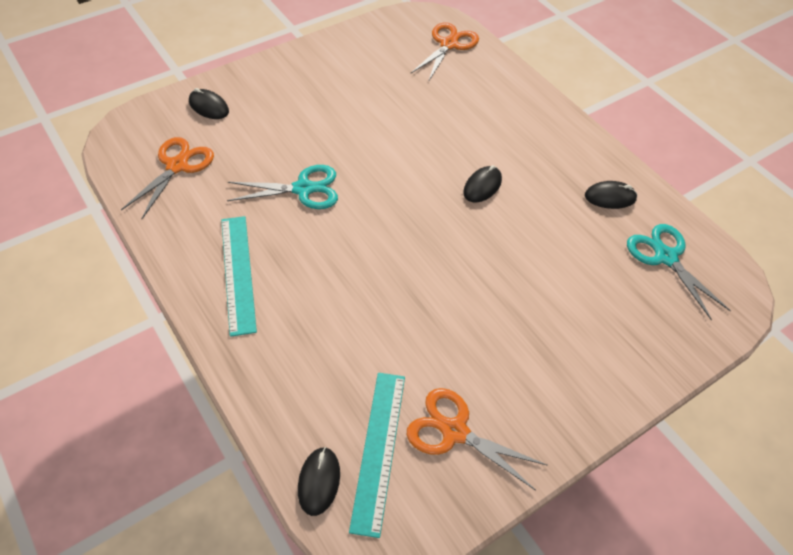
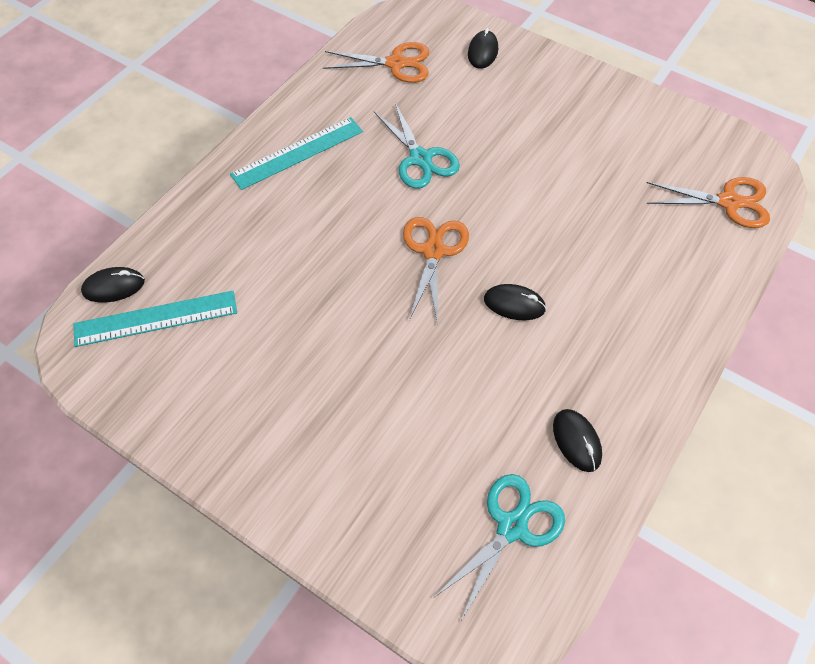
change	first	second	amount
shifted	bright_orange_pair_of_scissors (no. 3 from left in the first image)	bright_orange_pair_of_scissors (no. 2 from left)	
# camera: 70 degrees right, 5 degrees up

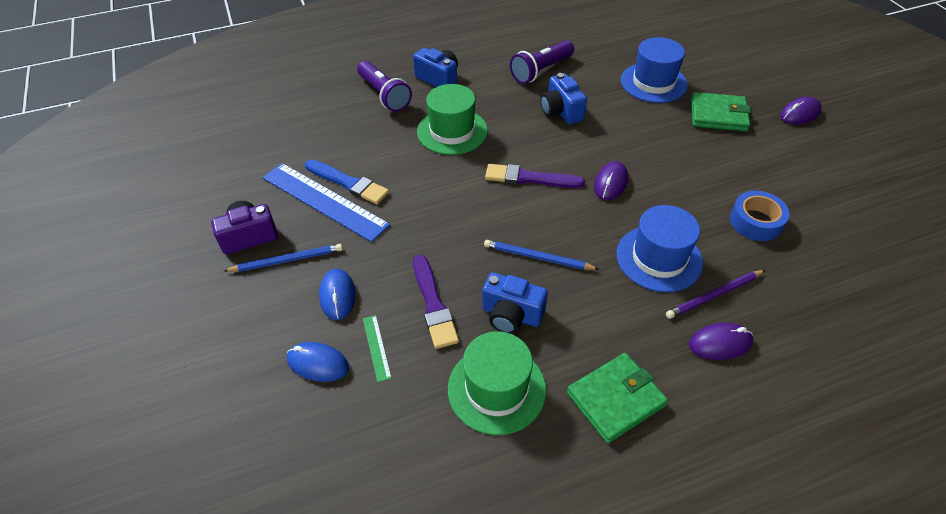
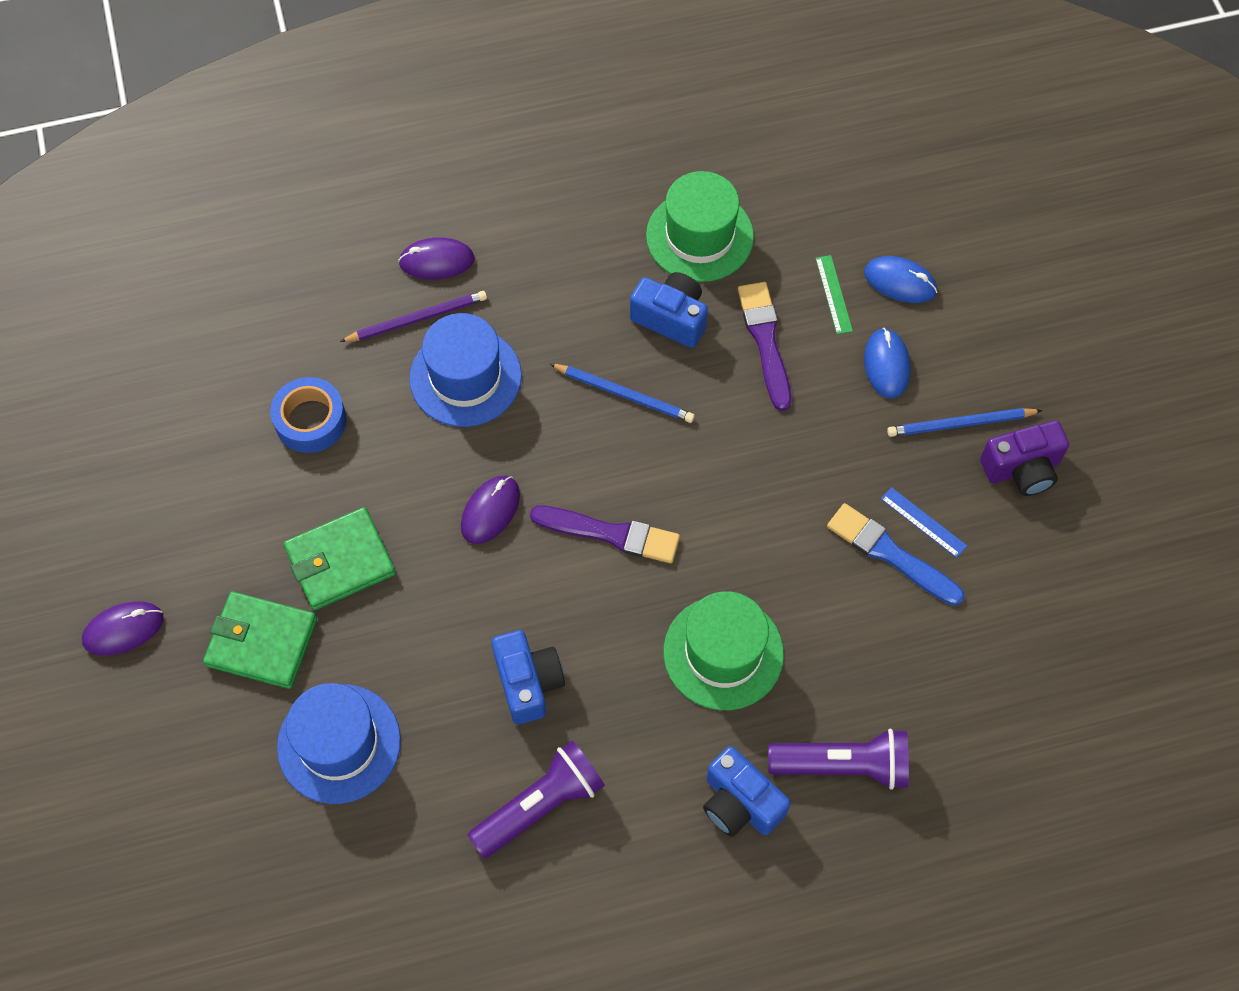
change	first	second	amount
shifted	emerald_wallet (no. 1 from left in the first image)	emerald_wallet (no. 2 from left)	
rotated	purple_pocket_torch (no. 1 from left in the first image)	purple_pocket_torch (no. 2 from left)	120 degrees clockwise
scaled	royal_blue_ruler		x0.43
# camera: 175 degrees left, 15 degrees up

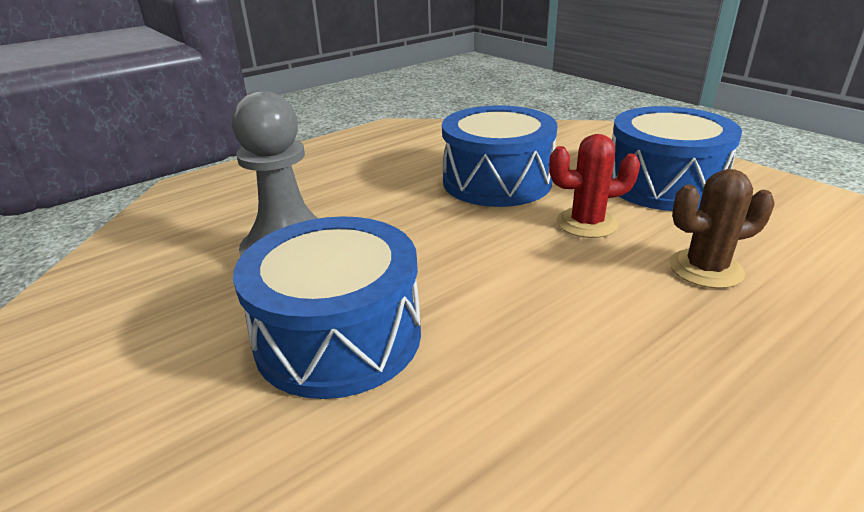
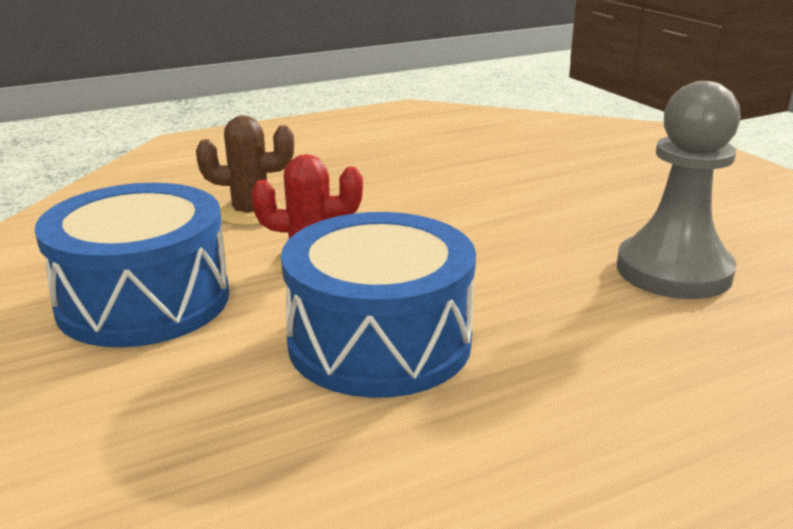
change	first	second	amount
gone	royal_blue_drum (no. 1 from left)		
# camera: 170 degrees left, 5 degrees down

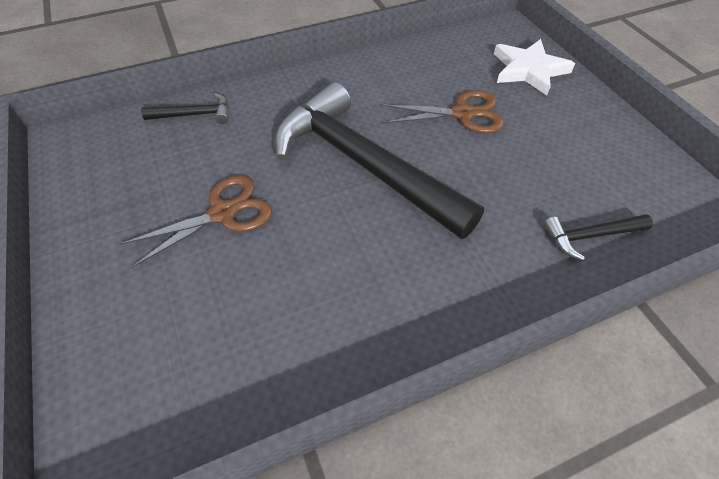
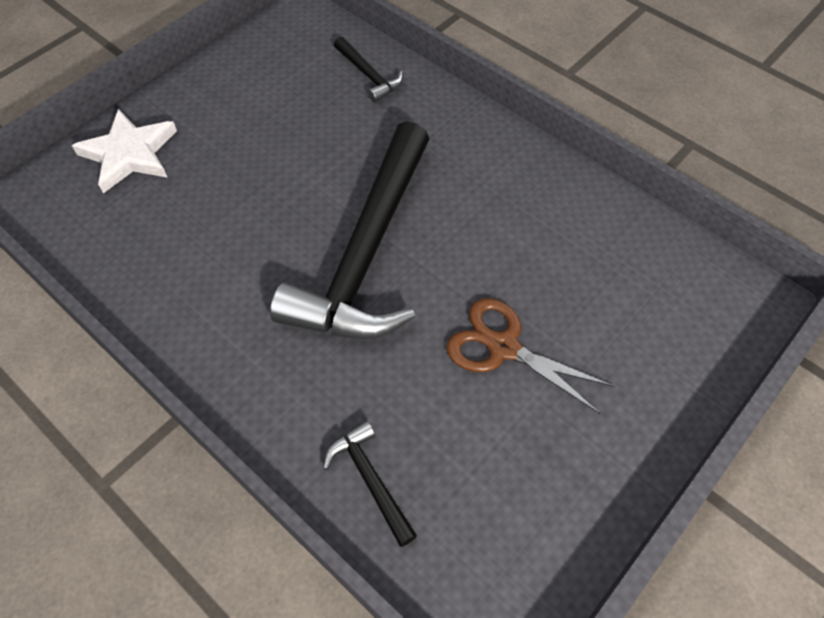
change	first	second	amount
gone	brown_pair_of_scissors (no. 2 from left)		
# camera: 115 degrees left, 5 degrees up

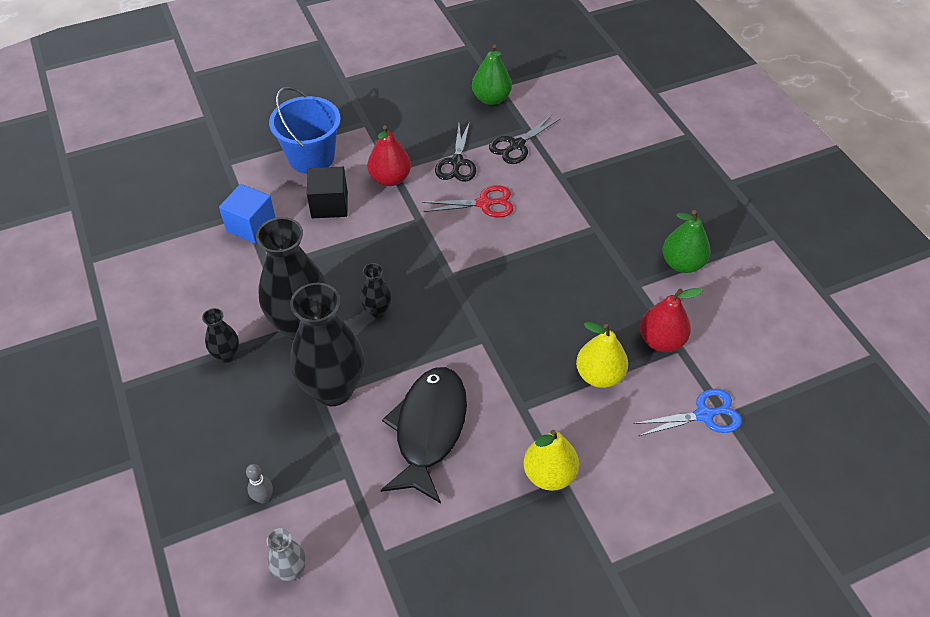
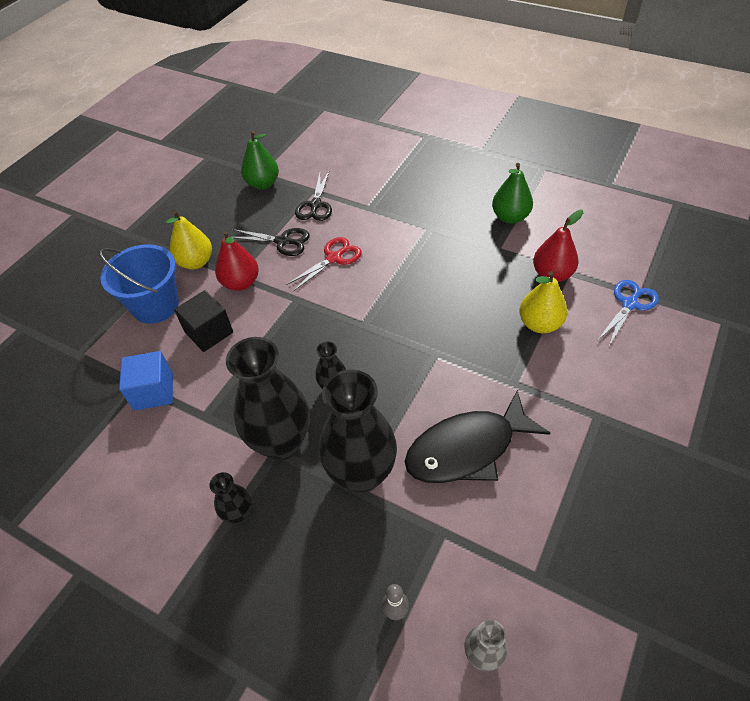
change	first	second	amount
shifted	bright_yellow_pear_fruit (no. 1 from left)		
rotated	black_fish		90 degrees counterclockwise
rotated	black_pair_of_scissors (no. 1 from left)		45 degrees counterclockwise
# camera: 35 degrees left, 0 degrees up

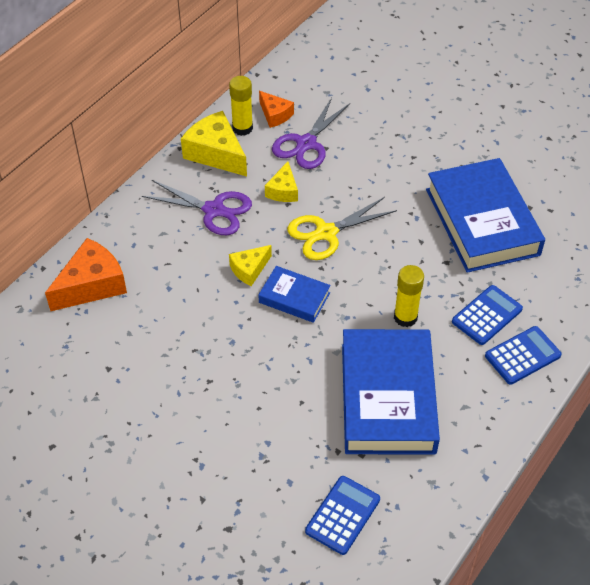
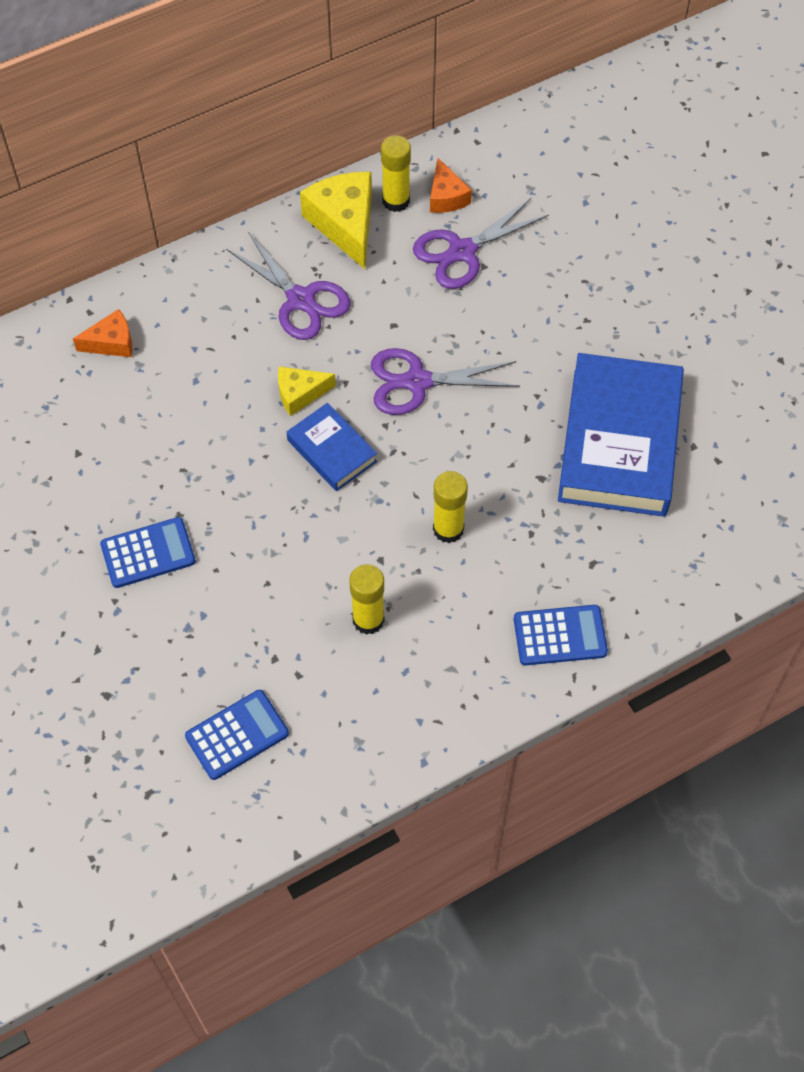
change	first	second	amount
gone	bright_yellow_cheese (no. 3 from left)		
shifted	royal_blue_calculator (no. 2 from left in the first image)	royal_blue_calculator (no. 1 from left)	
swapped	royal_blue_hardback (no. 2 from left)	bright_yellow_glue (no. 1 from left)	
repainted	bright_yellow_pair_of_scissors	purple_pair_of_scissors (no. 2 from left)	
scaled	bright_orange_cheese (no. 1 from left)		x0.58
# camera: 25 degrees right, 10 degrees up

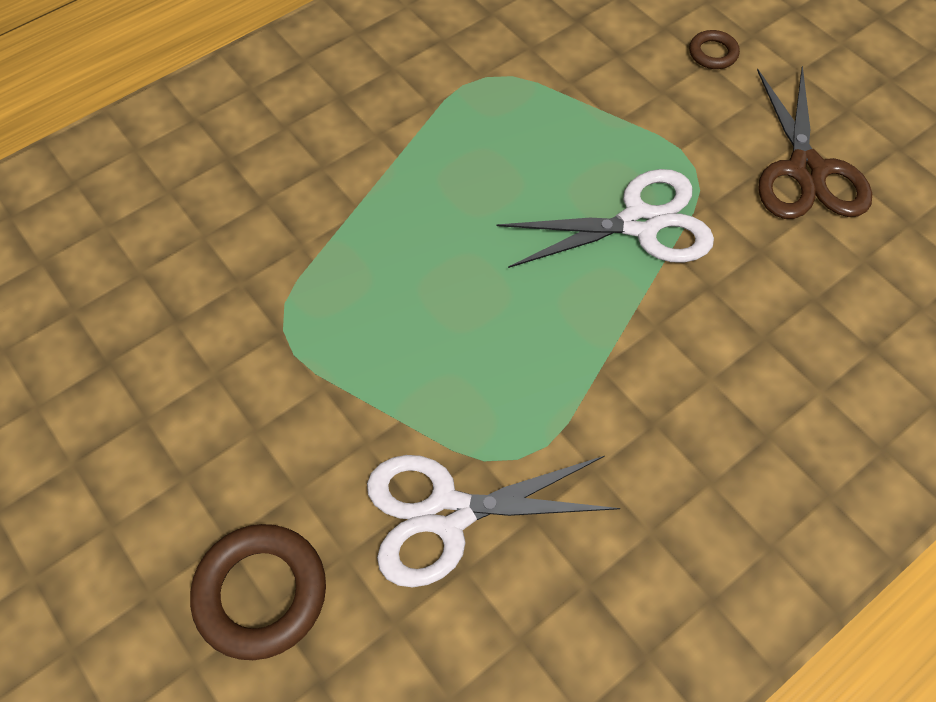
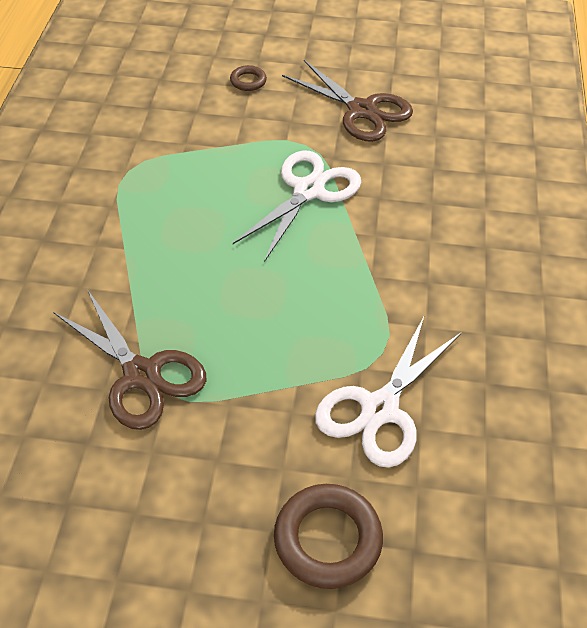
change	first	second	amount
new		brown_pair_of_scissors (no. 1 from left)	
# camera: 45 degrees left, 10 degrees down

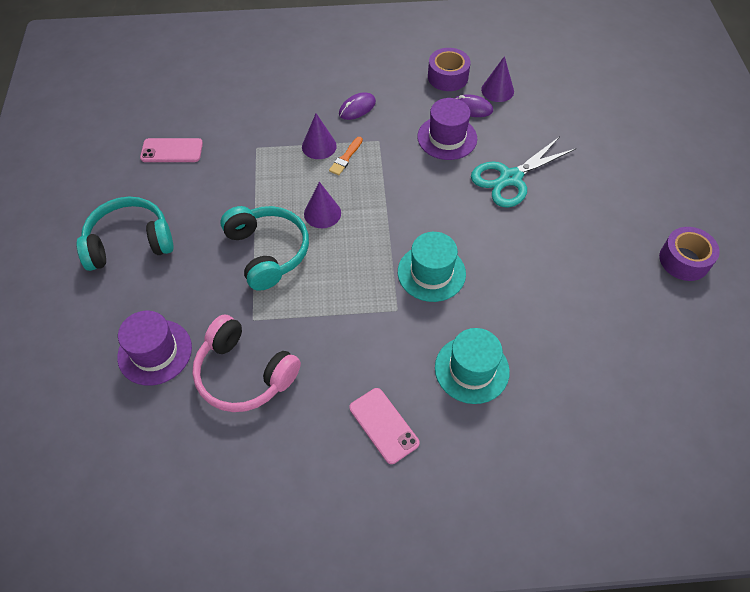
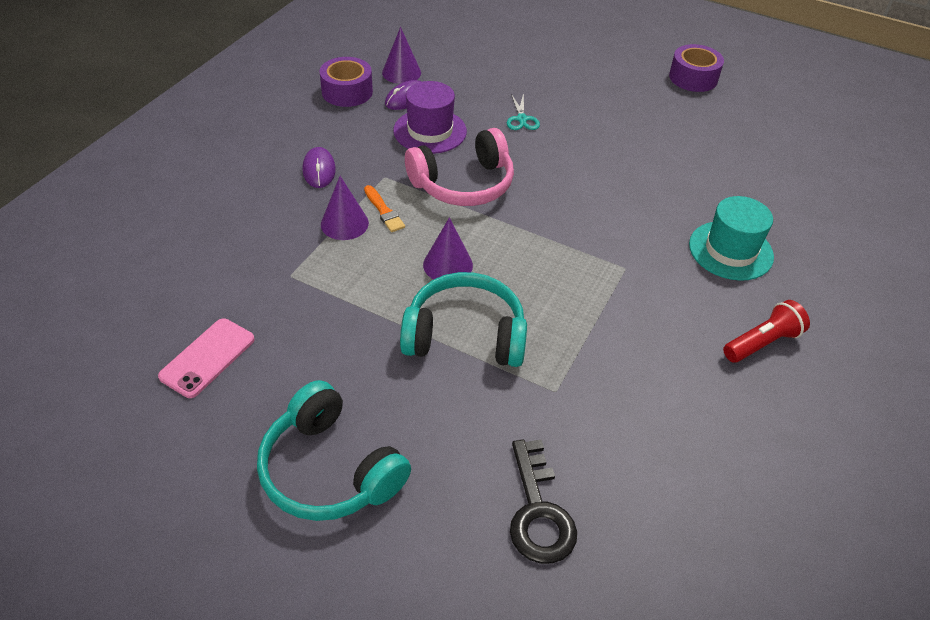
change	first	second	amount
gone	teal_tall_hat (no. 1 from left)		
shifted	pink_headset		
swapped	purple_tall_hat (no. 1 from left)	black_latchkey	
swapped	pink_phone (no. 2 from left)	scarlet_pocket_torch	
rotated	teal_headset (no. 1 from left)		60 degrees counterclockwise
scaled	teal_pair_of_scissors		x0.48
# camera: 60 degrees left, 10 degrees down

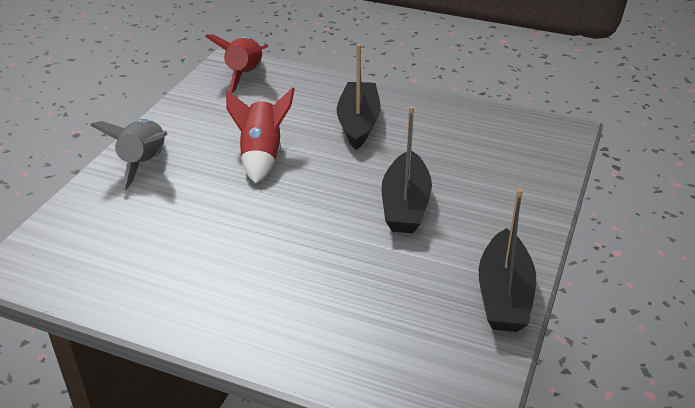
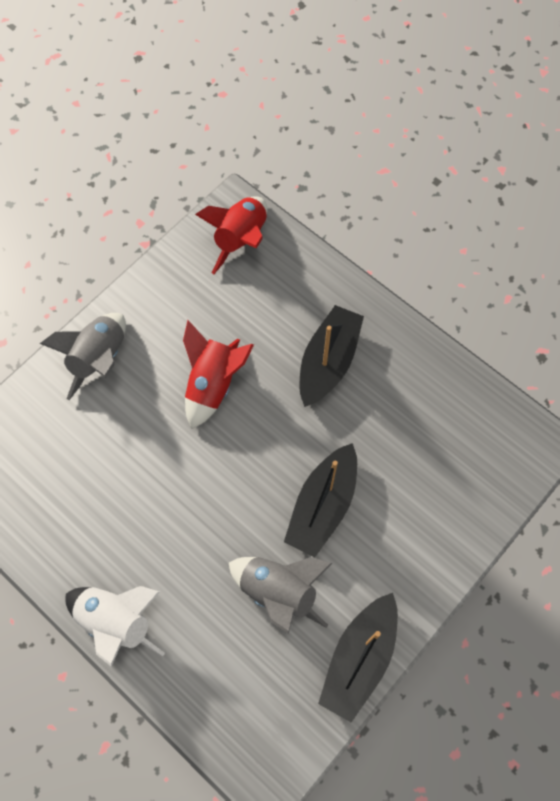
change	first	second	amount
new		pure_white_rocket	
new		gray_rocket (no. 2 from left)	
# camera: 20 degrees right, 30 degrees up

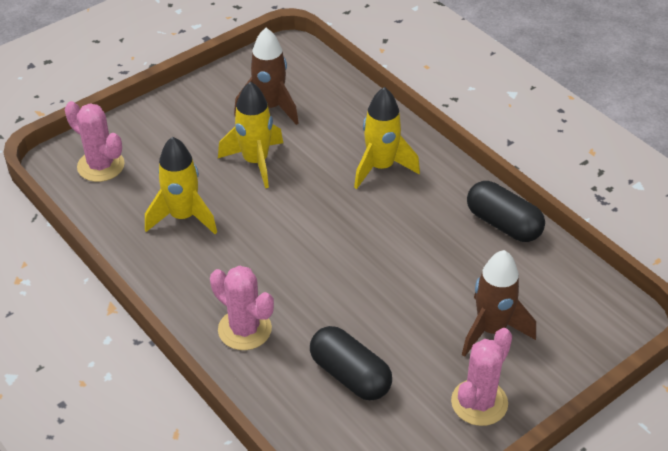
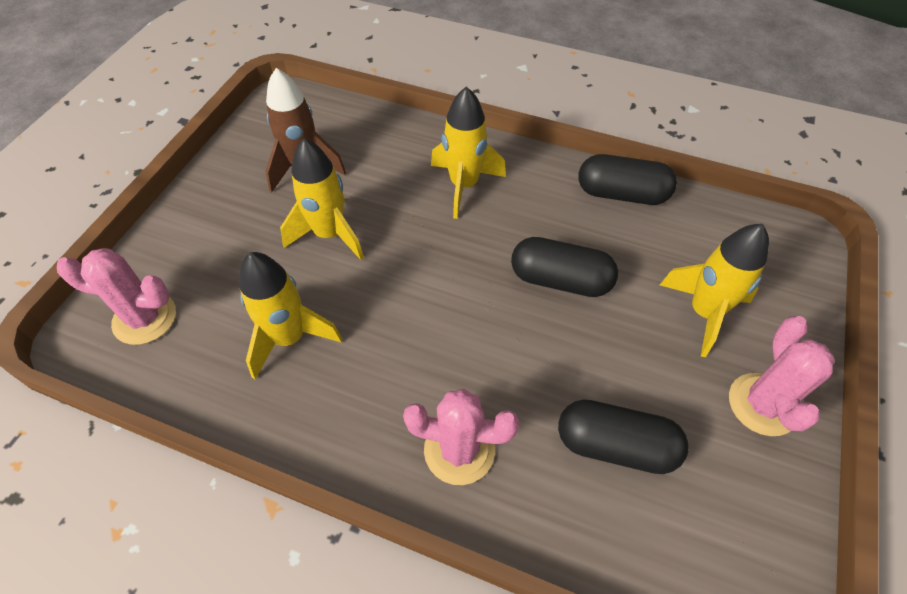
change	first	second	amount
new		black_pill (no. 1 from left)	
repainted	brown_rocket (no. 2 from left)	bright_yellow_rocket (no. 4 from left)	
# camera: 30 degrees left, 10 degrees up

